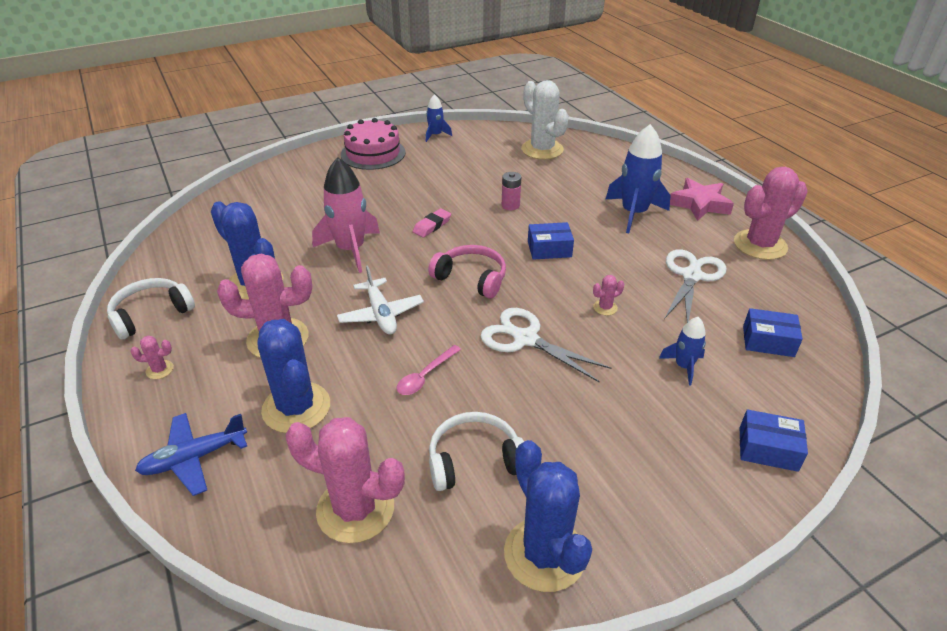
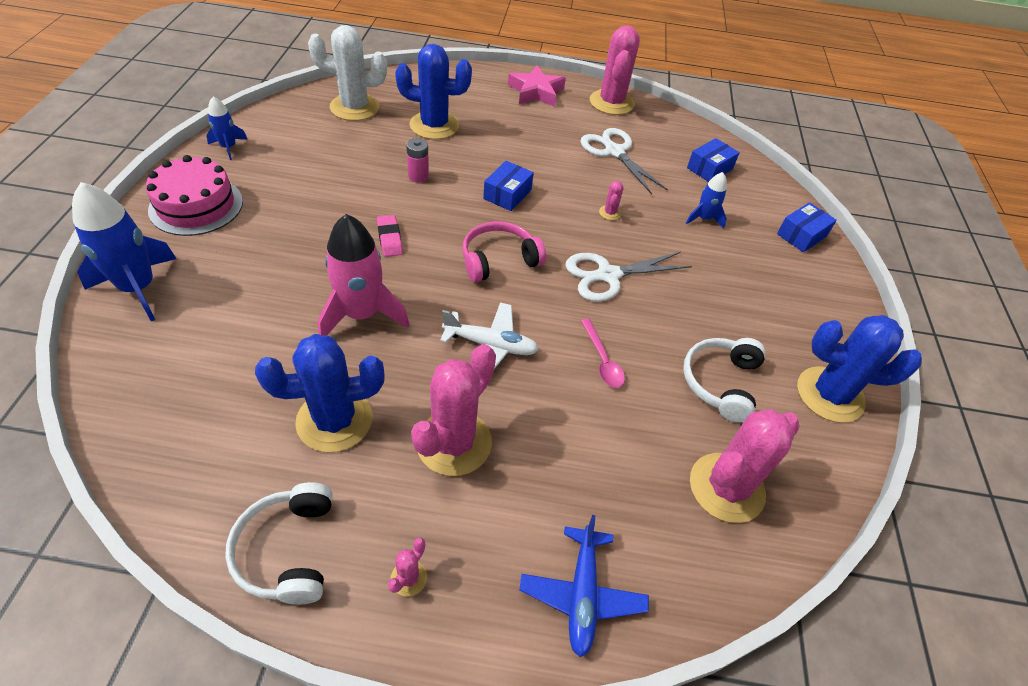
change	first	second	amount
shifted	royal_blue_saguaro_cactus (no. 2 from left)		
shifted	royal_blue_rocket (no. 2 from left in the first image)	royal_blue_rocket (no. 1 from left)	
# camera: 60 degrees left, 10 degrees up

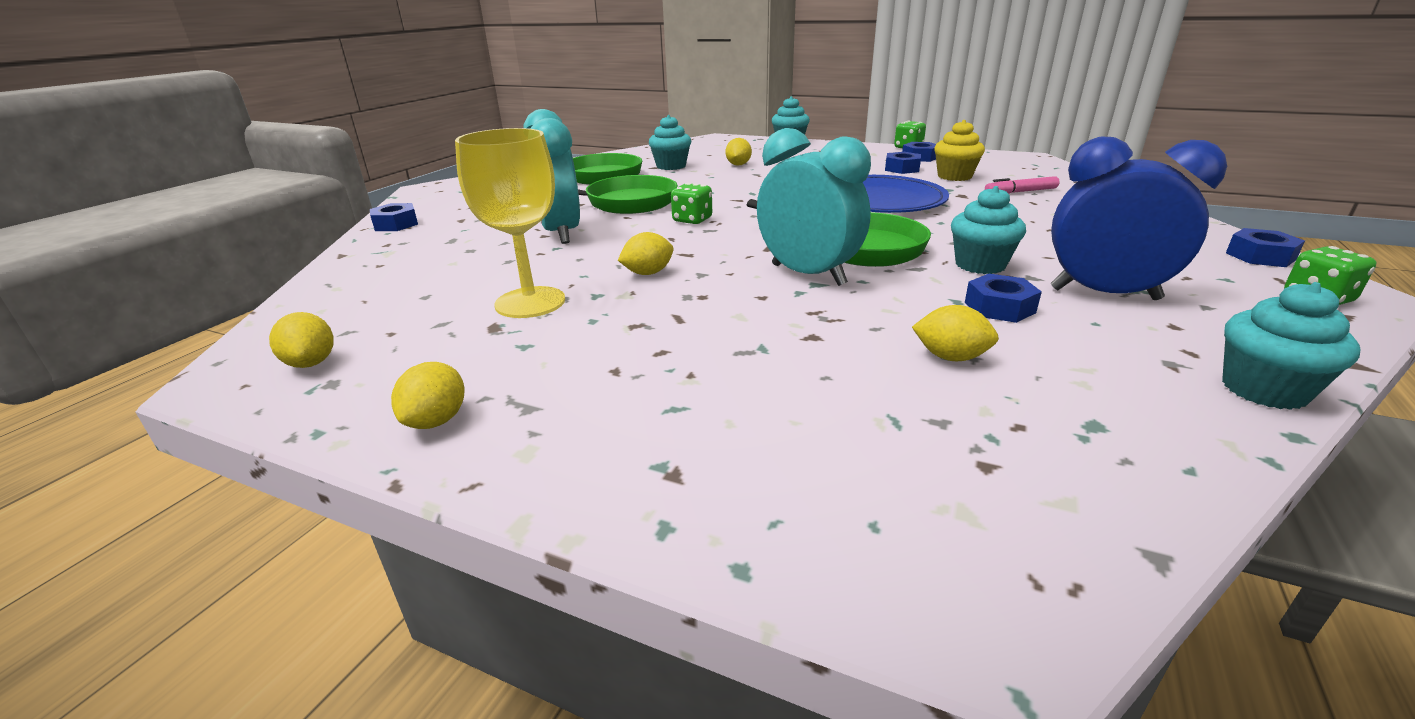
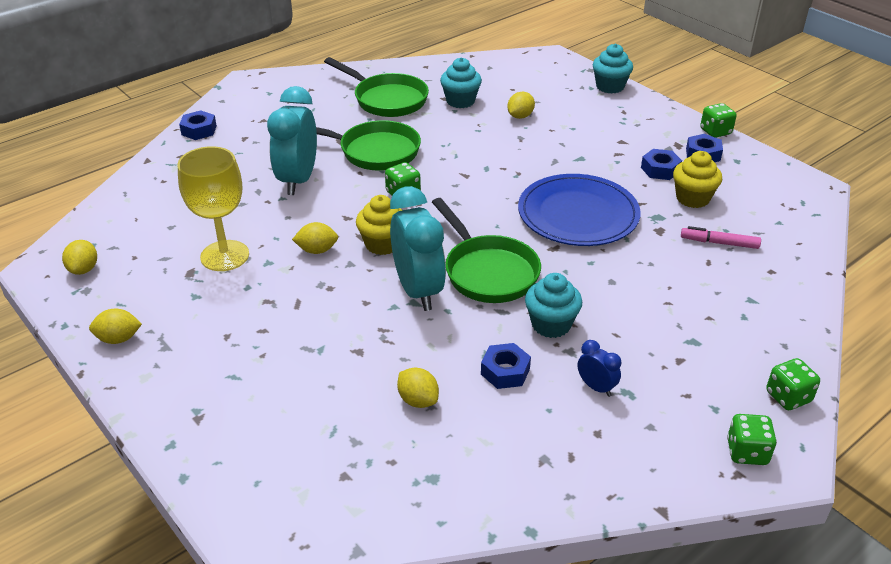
change	first	second	amount
gone	teal_cupcake (no. 4 from left)		
new		bright_yellow_cupcake (no. 1 from left)	
swapped	royal_blue_nut (no. 5 from left)	emerald_dice (no. 4 from left)	
rotated	bright_yellow_citrus_fruit (no. 2 from left)		45 degrees clockwise
scaled	royal_blue_clock		x0.45
# camera: 25 degrees right, 10 degrees up

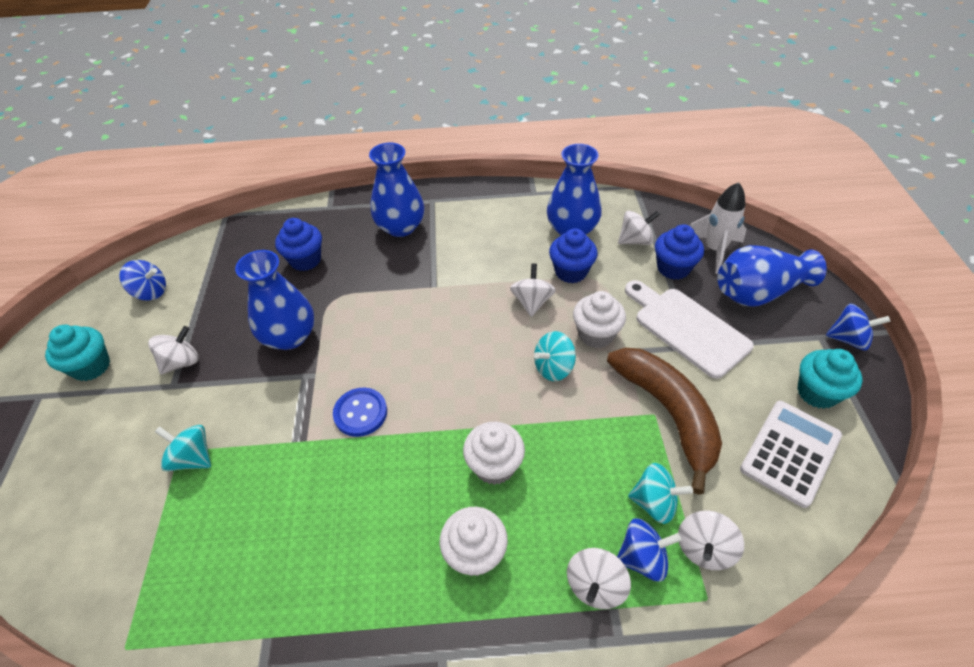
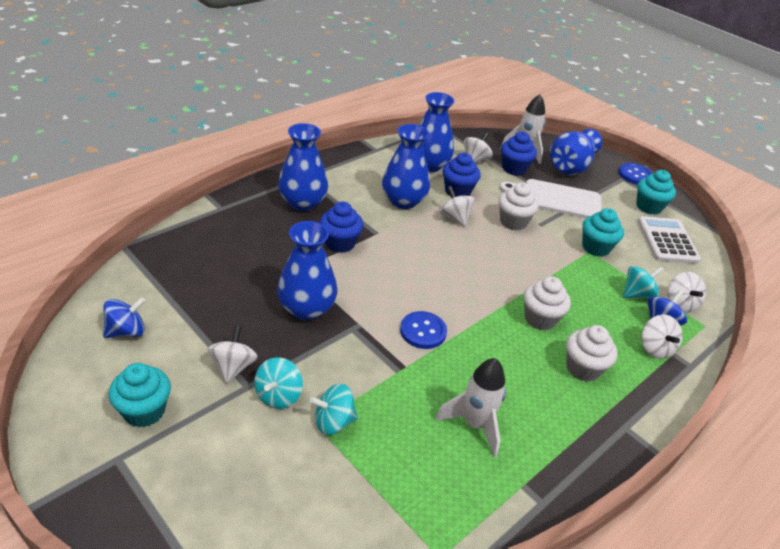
change	first	second	amount
new		royal_blue_vase (no. 3 from left)	
new		pure_white_rocket (no. 1 from left)	
shifted	royal_blue_cupcake (no. 1 from left)		
shifted	teal_whirligig (no. 2 from left in the first image)	teal_whirligig (no. 1 from left)	
swapped	brown_banana_fruit	teal_cupcake (no. 2 from left)	
swapped	royal_blue_whirligig (no. 3 from left)	royal_blue_button (no. 2 from left)	
# camera: 45 degrees left, 10 degrees down

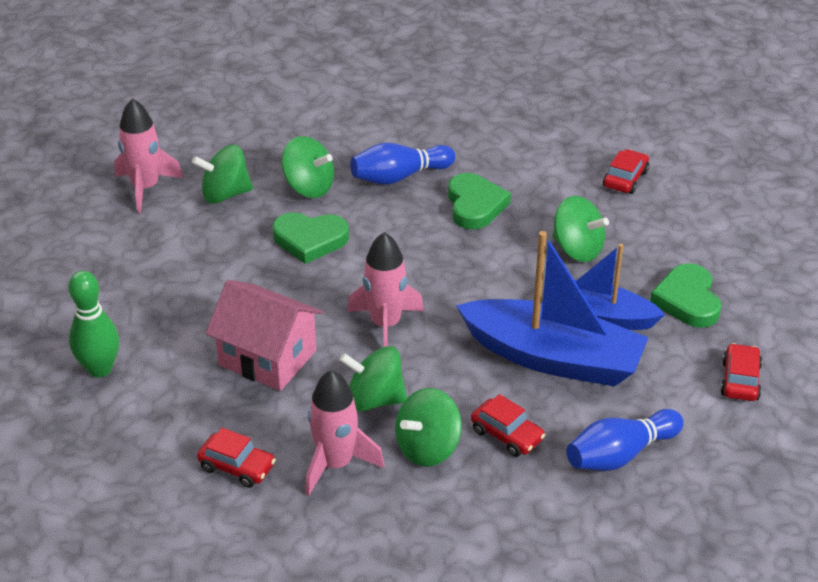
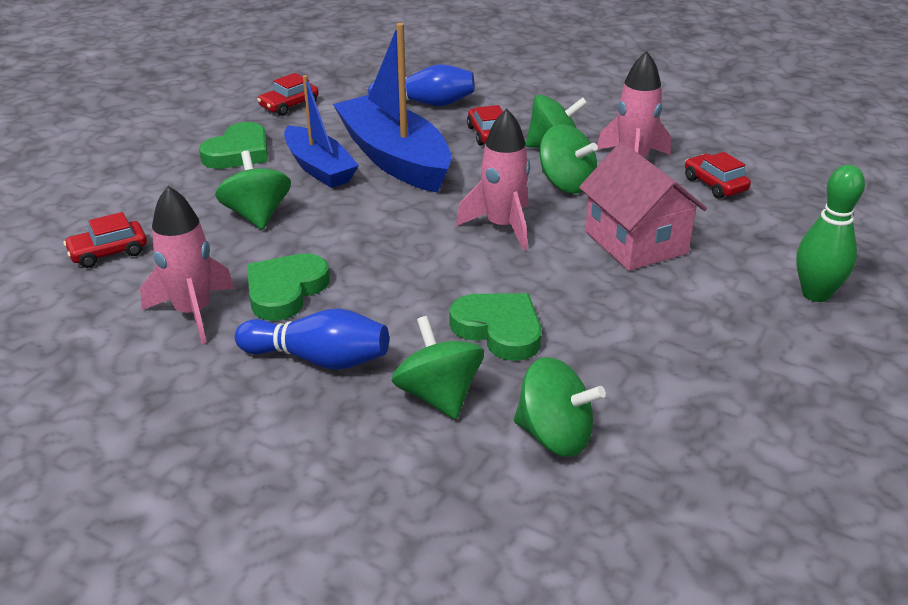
change	first	second	amount
shifted	pink_rocket (no. 1 from left)		
# camera: 145 degrees left, 5 degrees down

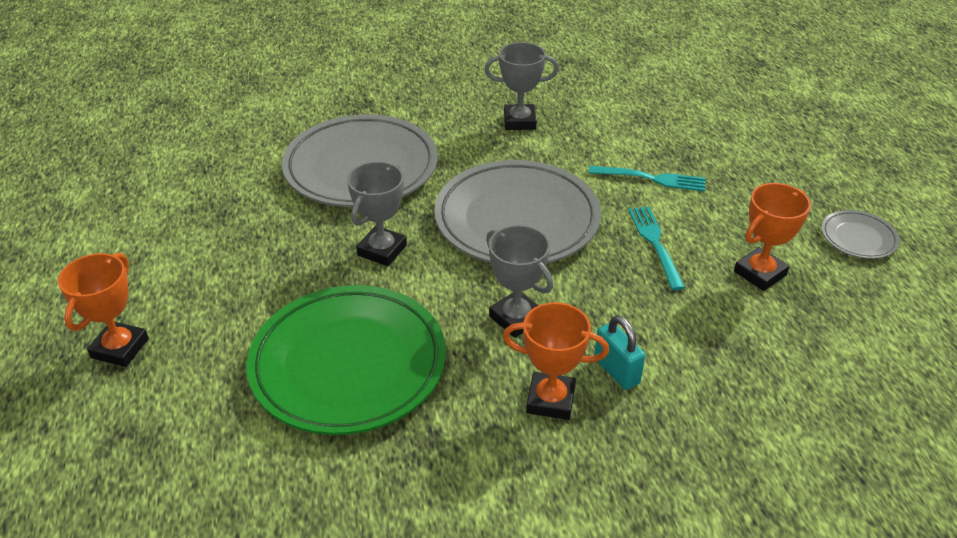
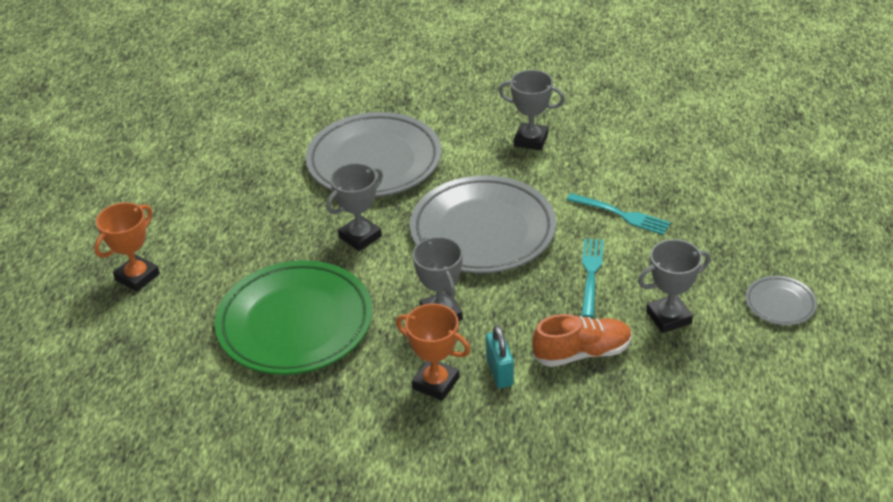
change	first	second	amount
new		bright_orange_shoe	
repainted	bright_orange_prize_cup (no. 3 from left)	gray_prize_cup (no. 4 from left)	
# camera: 20 degrees right, 0 degrees up

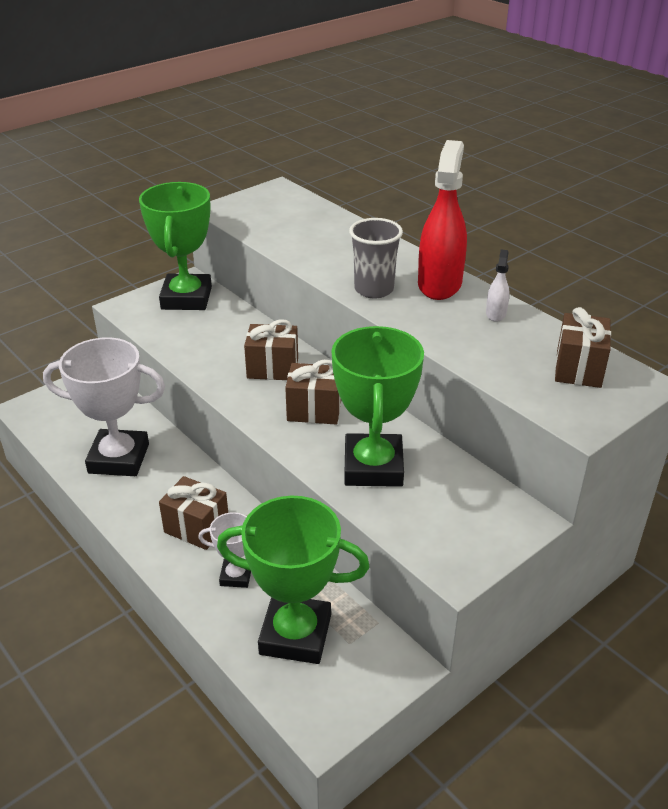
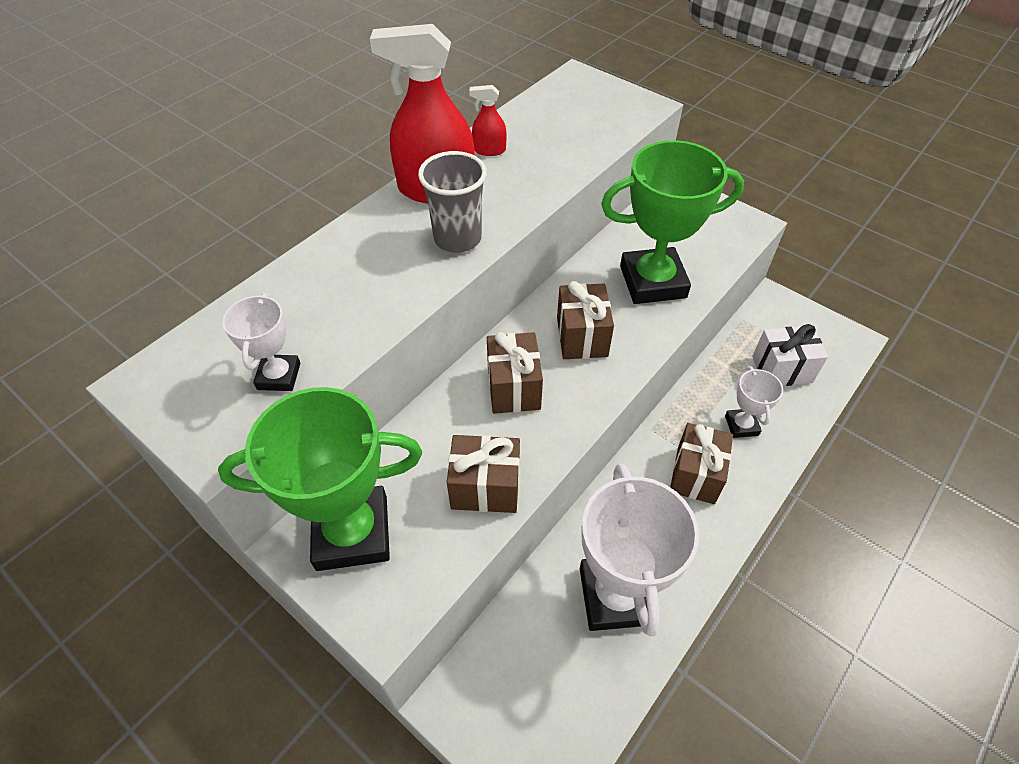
change	first	second	amount
new		pure_white_prize_cup (no. 1 from left)	
shifted	brown_wrapped_gift (no. 4 from left in the first image)	brown_wrapped_gift (no. 1 from left)	
swapped	emerald_prize_cup (no. 2 from left)	pure_white_wrapped_gift	
repainted	pure_white_spray_cleaner	scarlet_spray_cleaner (no. 2 from left)	
# camera: 100 degrees left, 15 degrees up

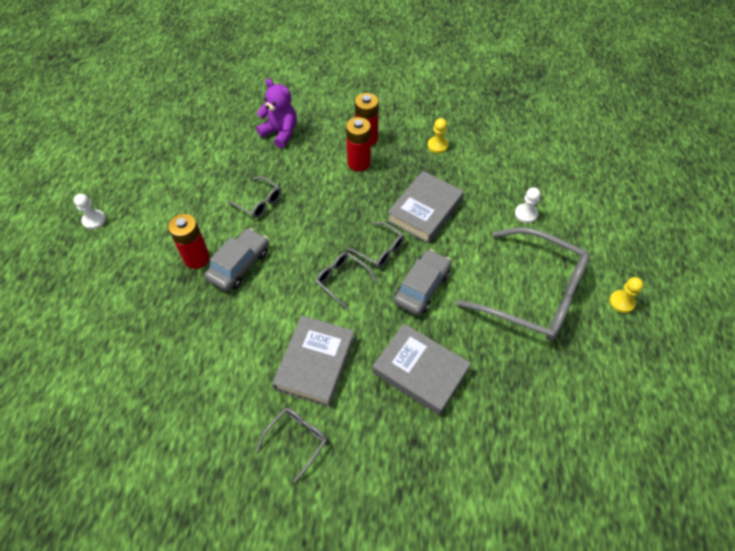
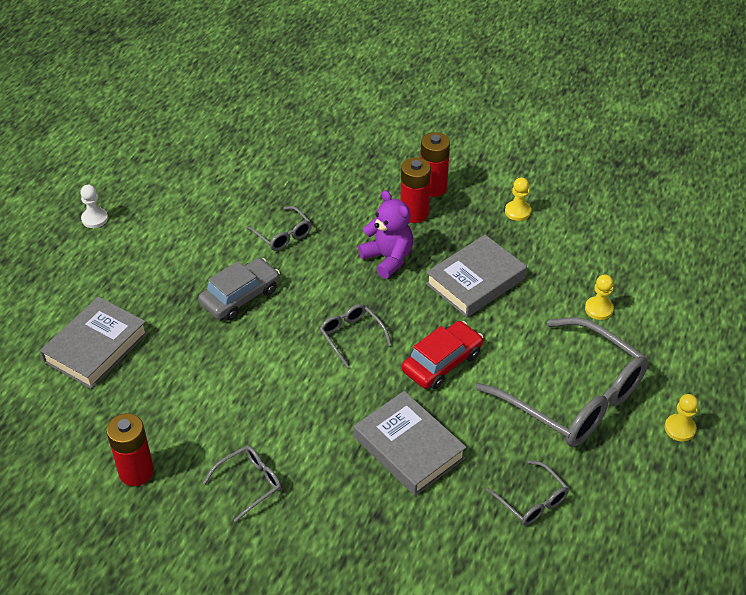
change	first	second	amount
shifted	scarlet_AA_battery (no. 1 from left)		
shifted	purple_teddy_bear		
shifted	gray_hardback (no. 1 from left)		
shifted	gray_spectacles (no. 4 from left)		
repainted	gray_car (no. 2 from left)	scarlet_car	
repainted	pure_white_game_pawn (no. 2 from left)	bright_yellow_game_pawn (no. 2 from left)	
# camera: 15 degrees right, 10 degrees down

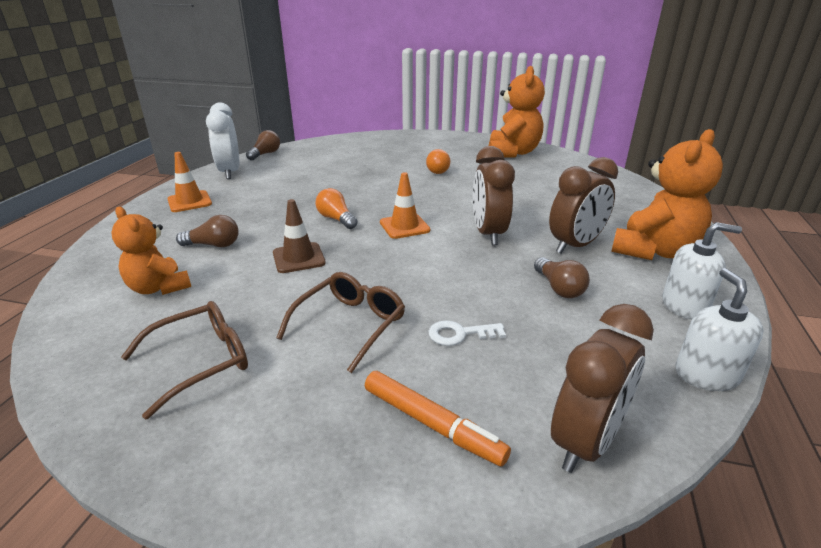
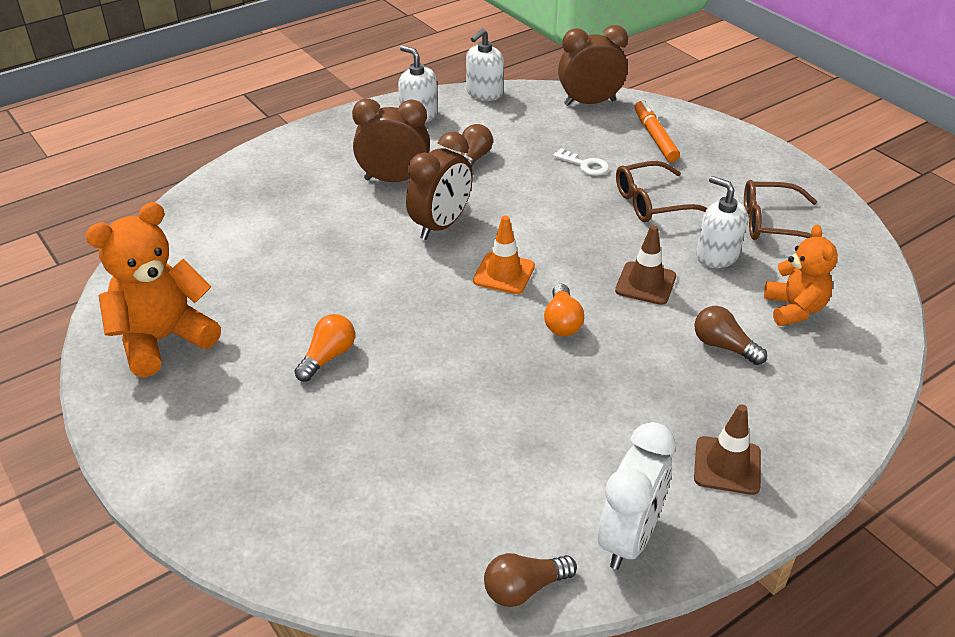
change	first	second	amount
gone	bright_orange_teddy_bear (no. 3 from left)		
new		pure_white_soap_dispenser (no. 3 from left)	
repainted	bright_orange_traffic_cone (no. 1 from left)	brown_traffic_cone (no. 2 from left)	
# camera: 140 degrees left, 10 degrees up

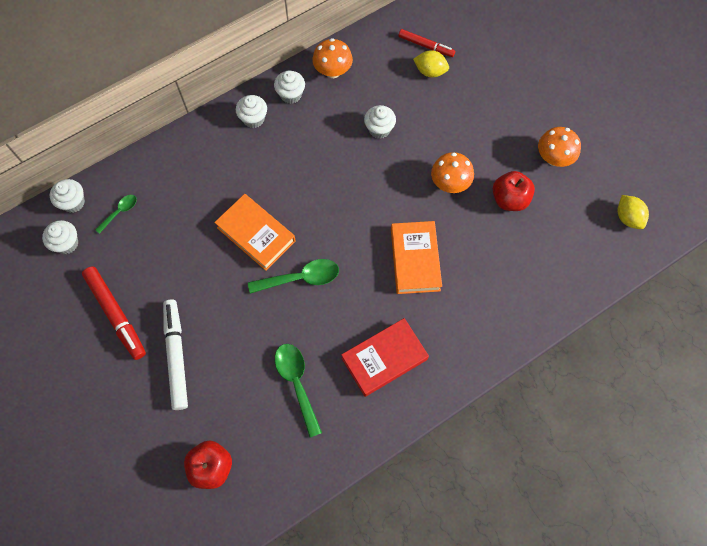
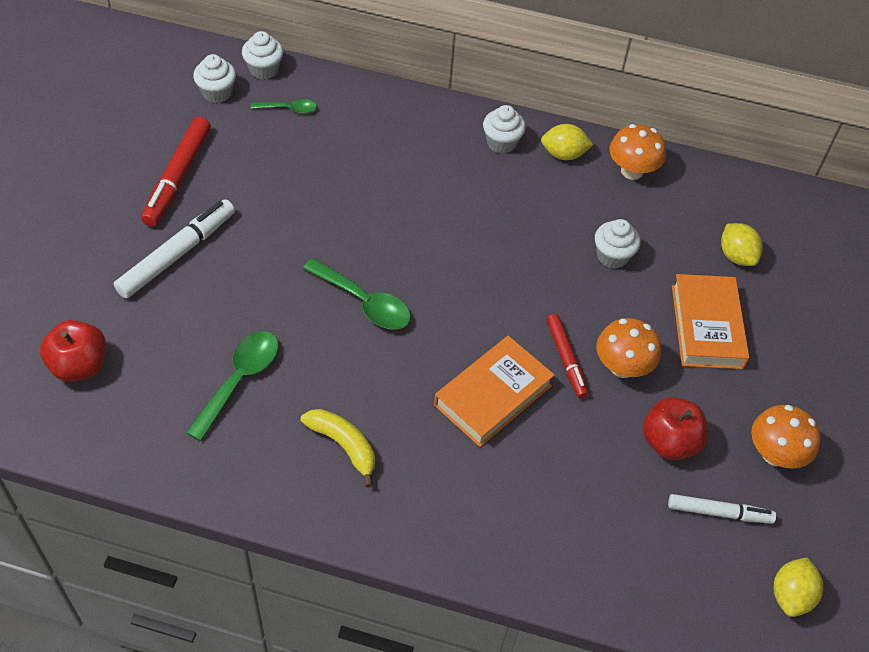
change	first	second	amount
new		pure_white_marker (no. 2 from left)	
shifted	bright_orange_hardback (no. 1 from left in the first image)	bright_orange_hardback (no. 2 from left)	
shifted	scarlet_marker (no. 2 from left)		
swapped	pure_white_cupcake (no. 4 from left)	bright_yellow_citrus_fruit (no. 1 from left)	
swapped	scarlet_hardback	bright_yellow_banana_fruit	
# camera: 45 degrees right, 15 degrees down

